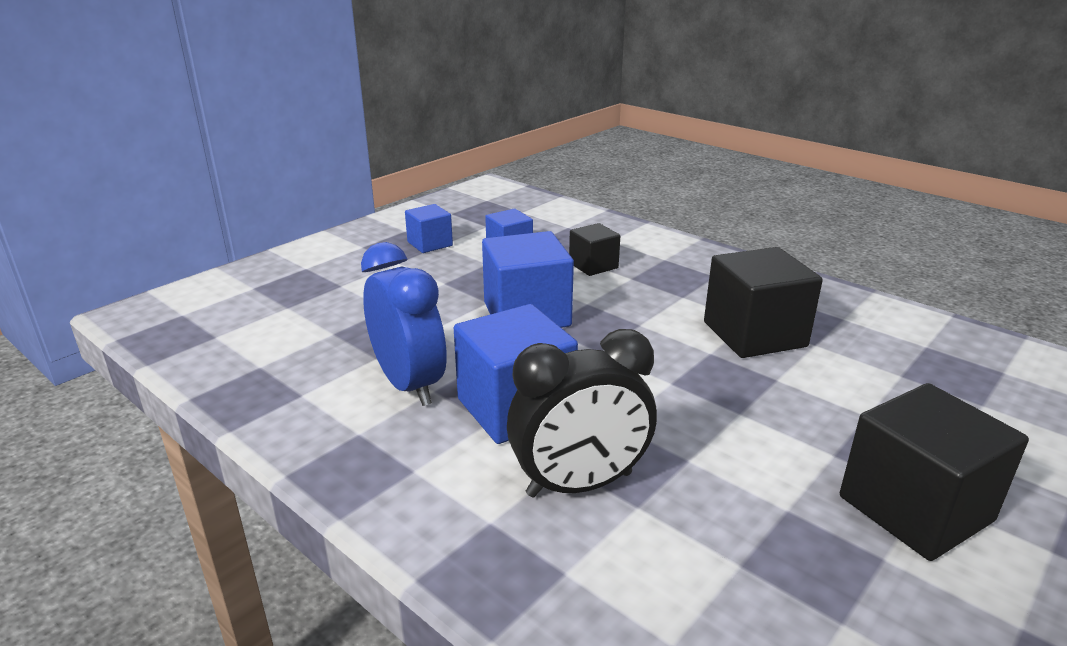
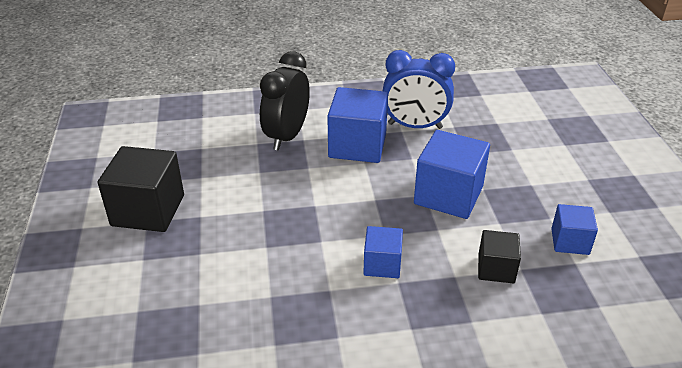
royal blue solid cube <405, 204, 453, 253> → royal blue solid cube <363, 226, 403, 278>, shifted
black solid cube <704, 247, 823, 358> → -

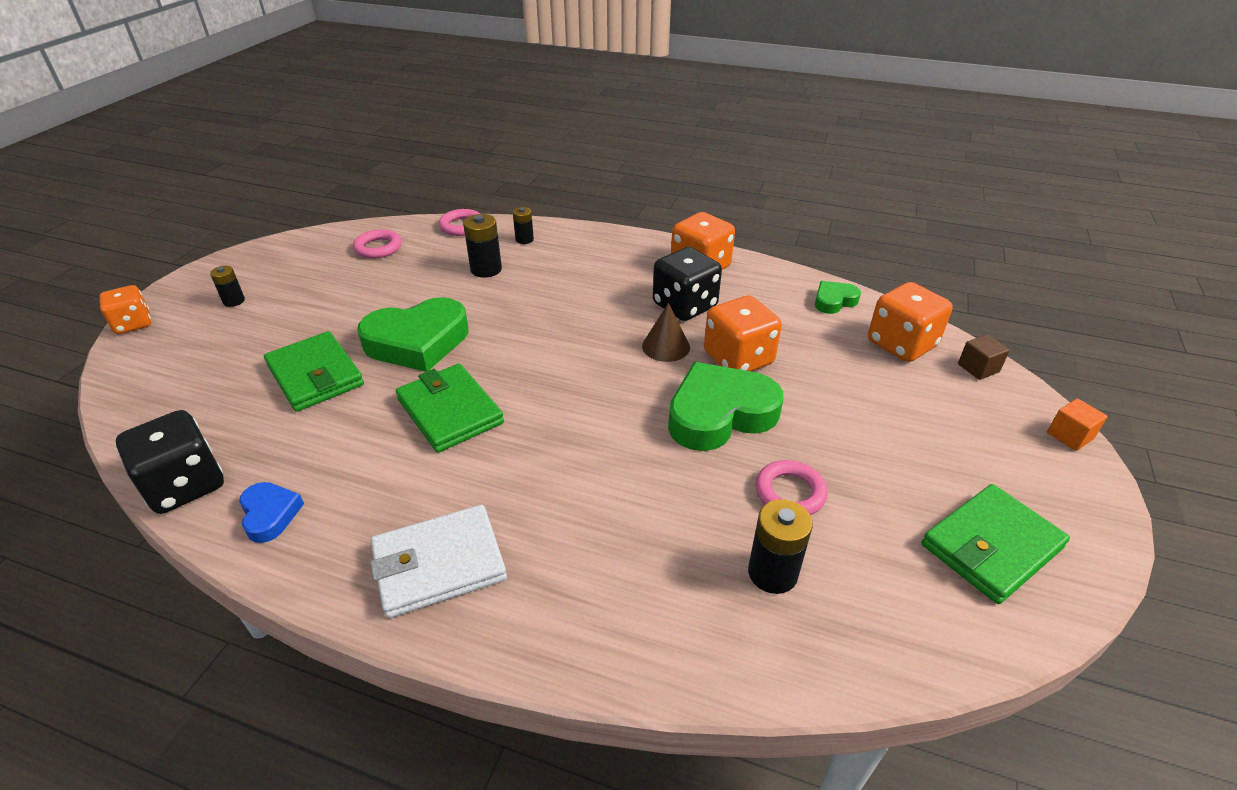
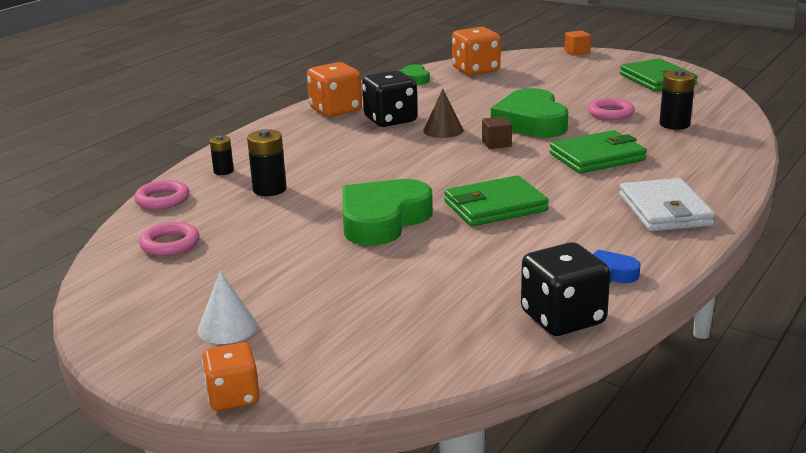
black battery <210, 266, 245, 307> → white cone <198, 271, 257, 344>
bright orange dice <704, 296, 782, 371> → -
leaf-green heart shape <357, 297, 468, 372> → leaf-green heart shape <343, 179, 433, 245>, 135 degrees counterclockwise
leaf-green wallet <264, 331, 364, 412> → leaf-green wallet <550, 130, 647, 174>, shifted
russet solid cube <958, 335, 1010, 380> → russet solid cube <482, 116, 512, 149>, shifted

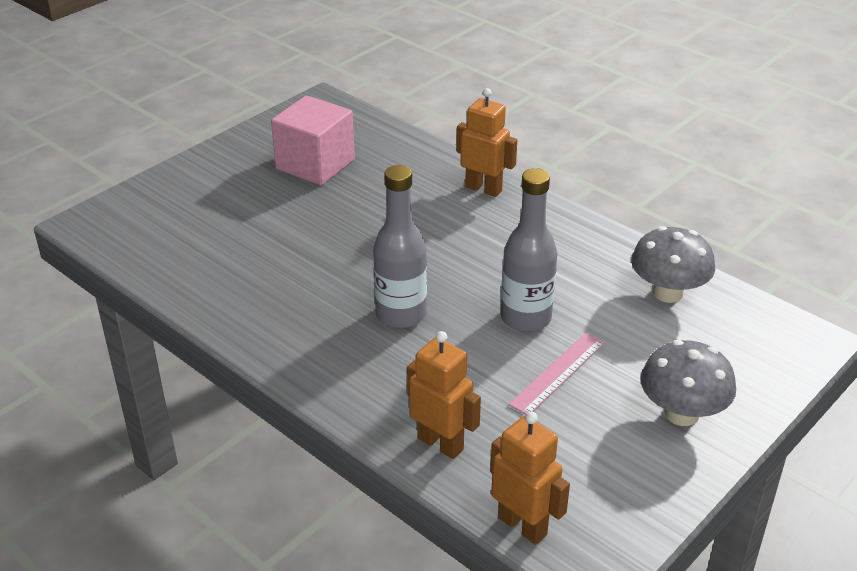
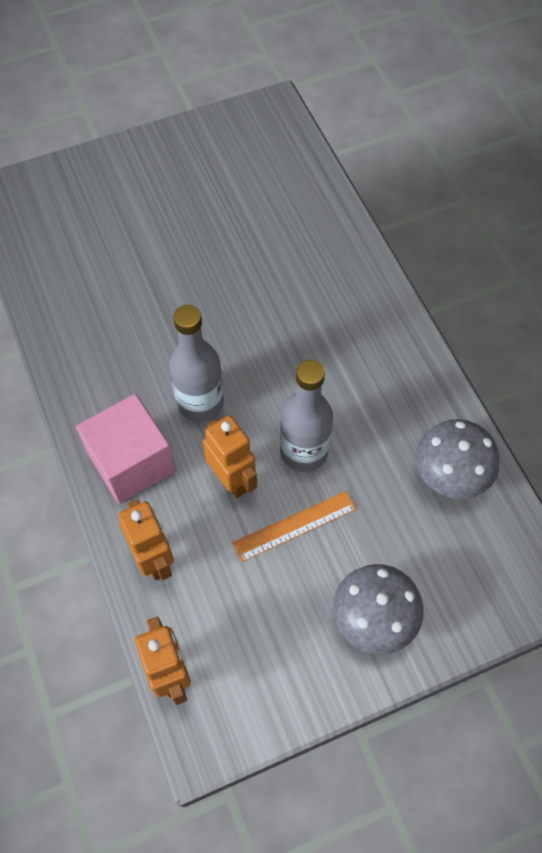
bright orange robot <457, 88, 517, 197> → bright orange robot <203, 415, 257, 498>, shifted
pink solid cube <271, 95, 355, 185> → pink solid cube <76, 394, 176, 504>, shifted
pink ruler <509, 332, 605, 414> → bright orange ruler <233, 491, 356, 562>

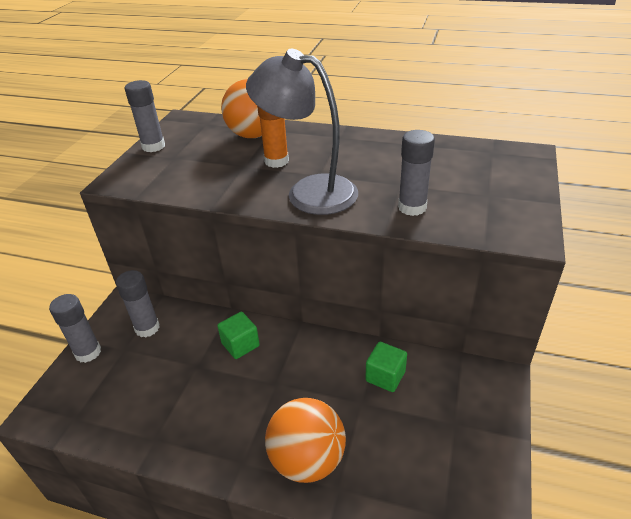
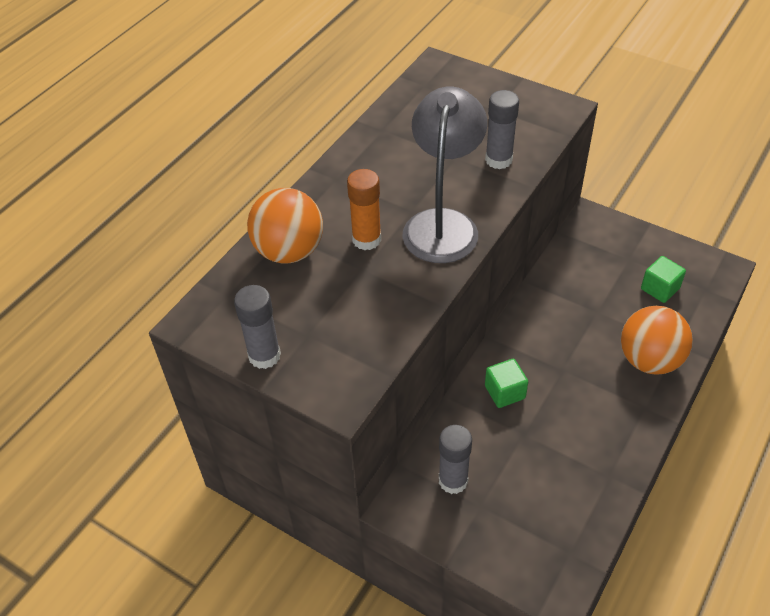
ash-grey lamp <246, 49, 358, 215> → ash-grey lamp <402, 87, 487, 263>, 150 degrees clockwise
ash-grey glue stick <49, 294, 101, 363> → -
leaf-green solid cube <365, 342, 407, 392> → leaf-green solid cube <641, 256, 686, 303>, shifted

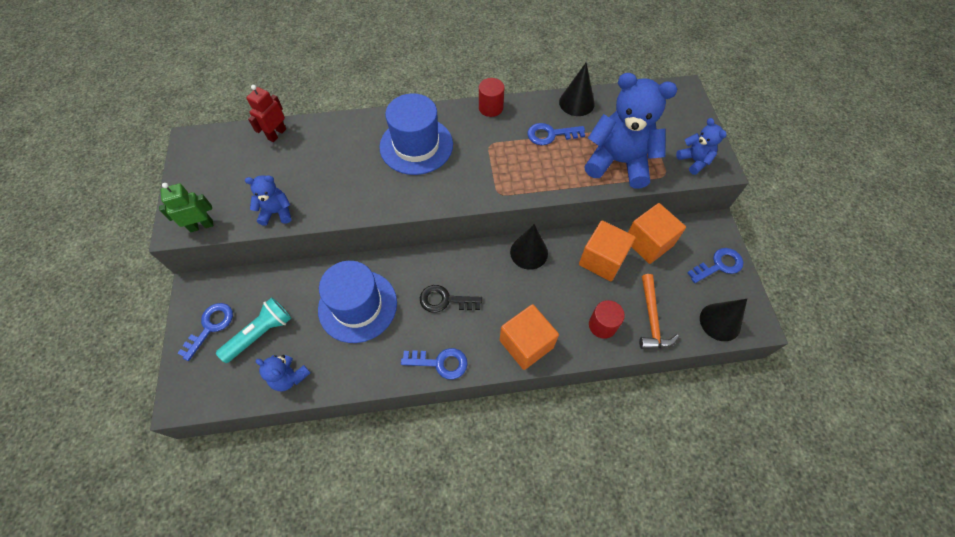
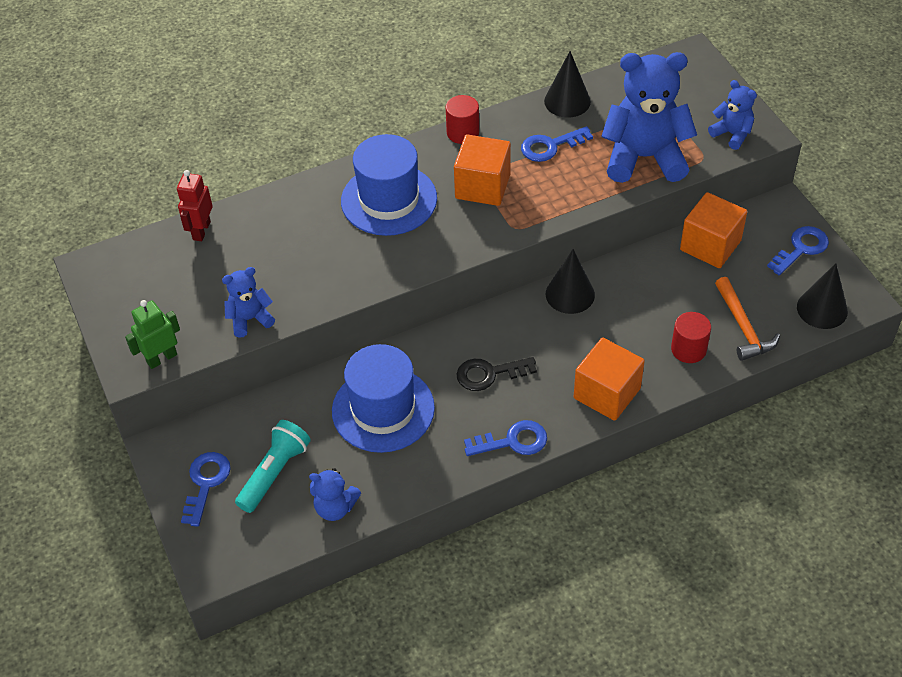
bright orange solid cube <579, 220, 636, 281> → bright orange solid cube <454, 134, 511, 206>, shifted

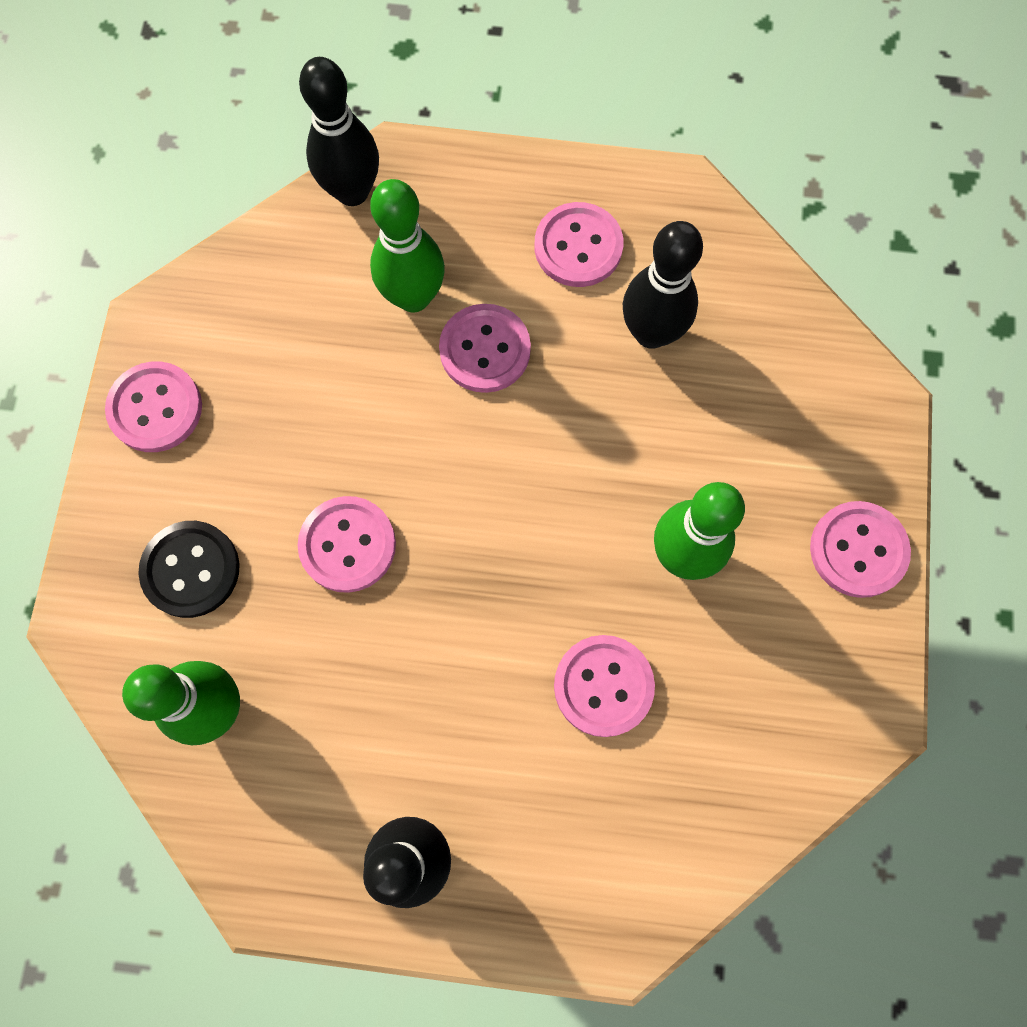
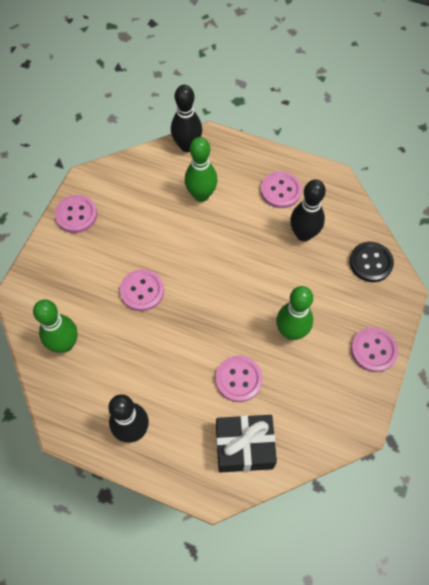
pink shirt button <439, 304, 531, 393> → -
black shirt button <138, 521, 240, 618> → black shirt button <349, 242, 394, 282>, shifted
- → black present <216, 415, 277, 473>

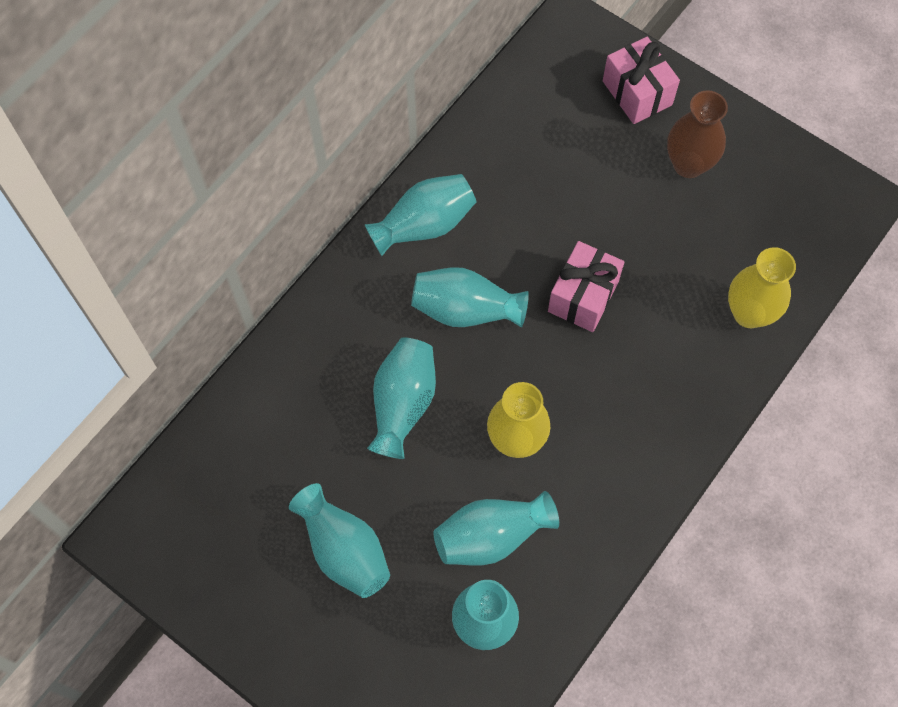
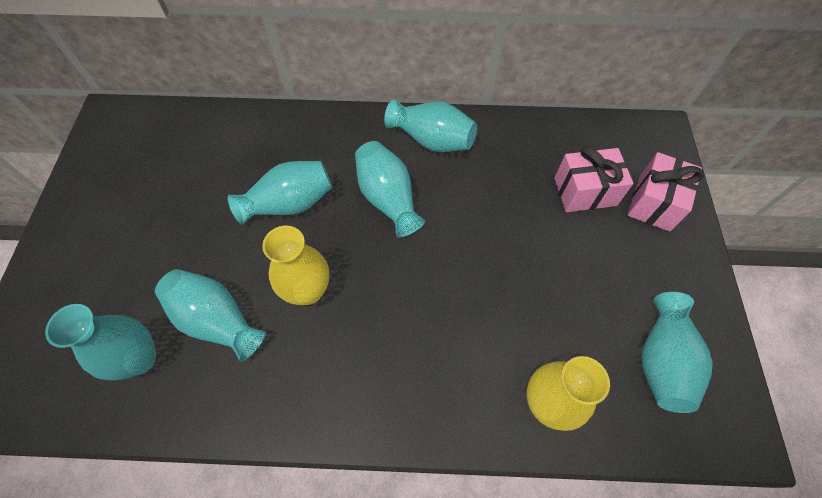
russet tall vase <667, 90, 728, 178> → -
pink present <548, 241, 624, 332> → pink present <554, 146, 634, 212>, shifted
teal tall vase <289, 483, 390, 598> → teal tall vase <641, 292, 713, 413>, shifted

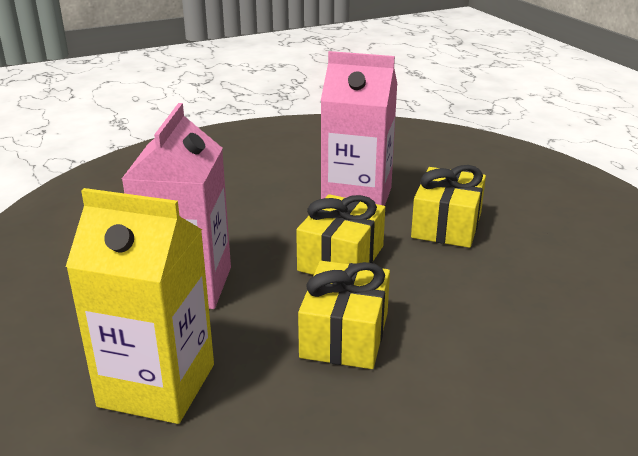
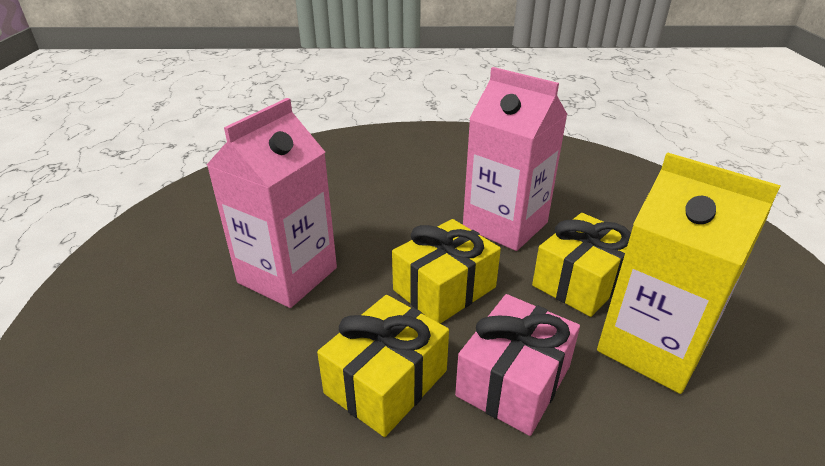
yellow carton <66, 188, 214, 424> → yellow carton <597, 153, 781, 394>, shifted
- → pink present <455, 294, 580, 436>

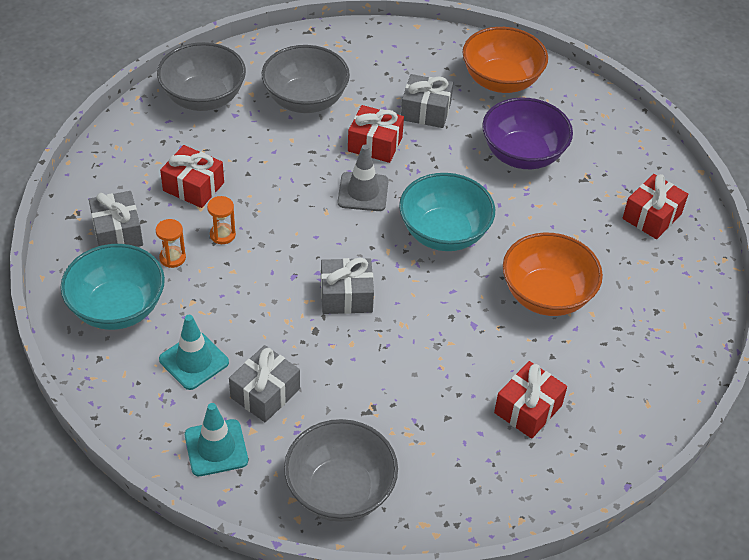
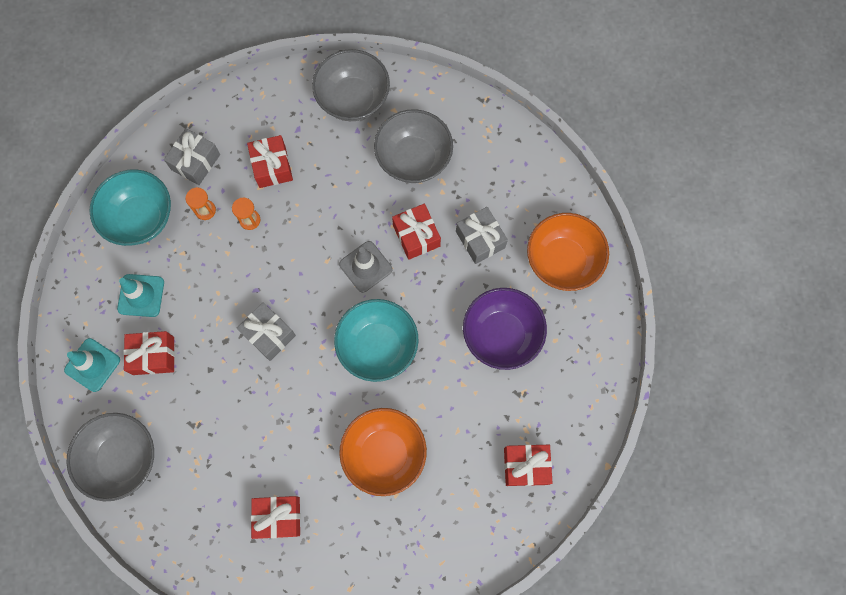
ash-grey present <229, 345, 300, 422> → red present <123, 331, 175, 375>

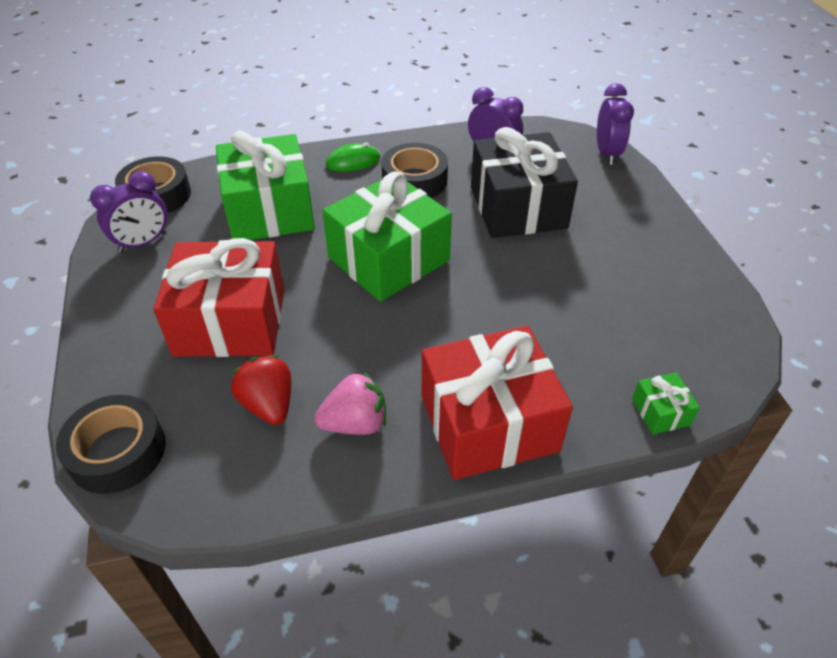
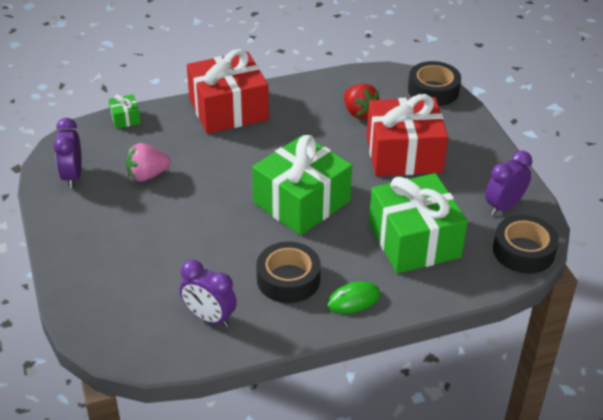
violet clock <597, 83, 634, 165> → violet clock <54, 118, 82, 188>, shifted
black present <471, 127, 578, 238> → -
pink toy strawberry <314, 372, 386, 435> → pink toy strawberry <126, 143, 171, 182>, shifted

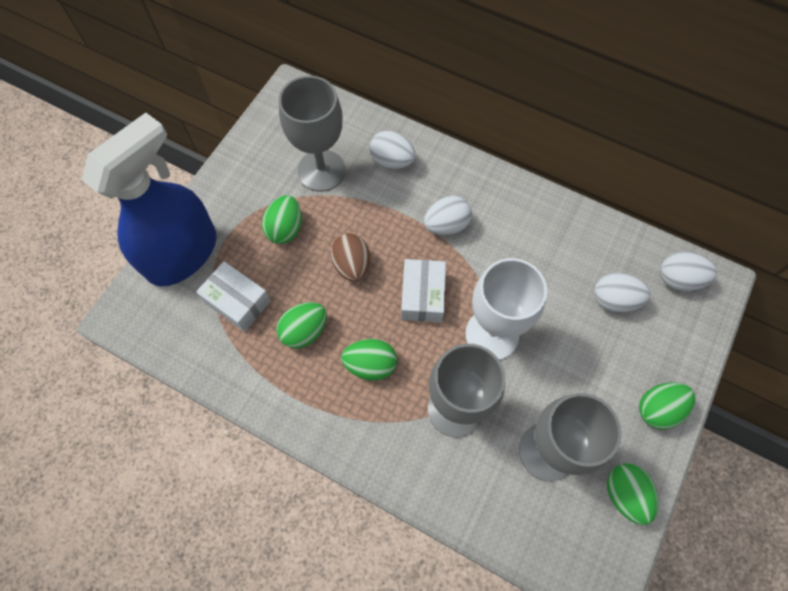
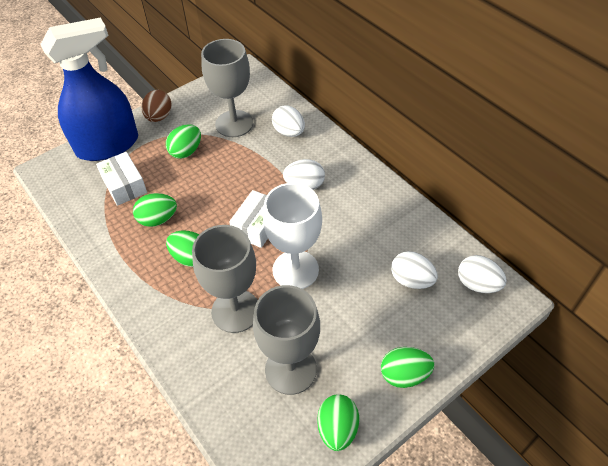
russet egg shape <331, 233, 370, 282> → russet egg shape <142, 90, 172, 122>, shifted

